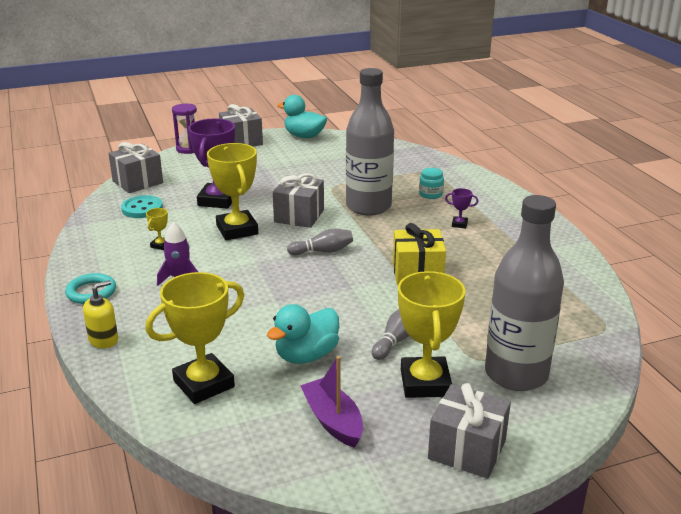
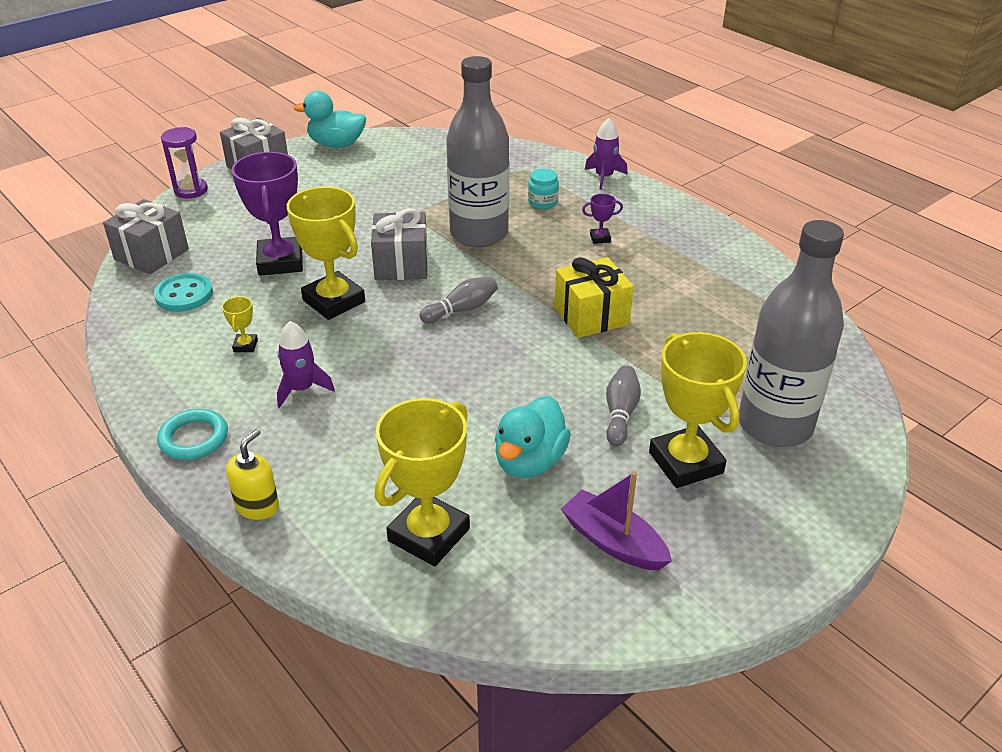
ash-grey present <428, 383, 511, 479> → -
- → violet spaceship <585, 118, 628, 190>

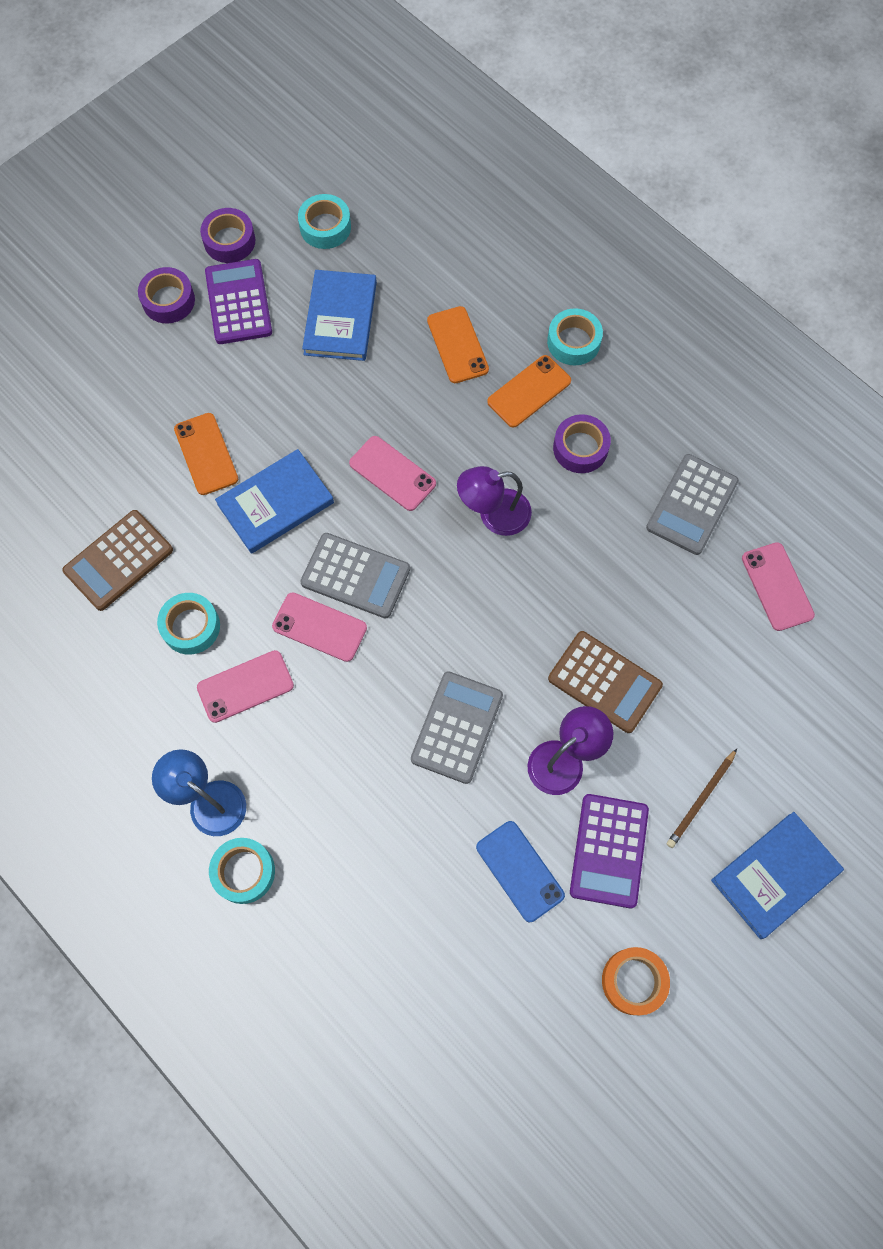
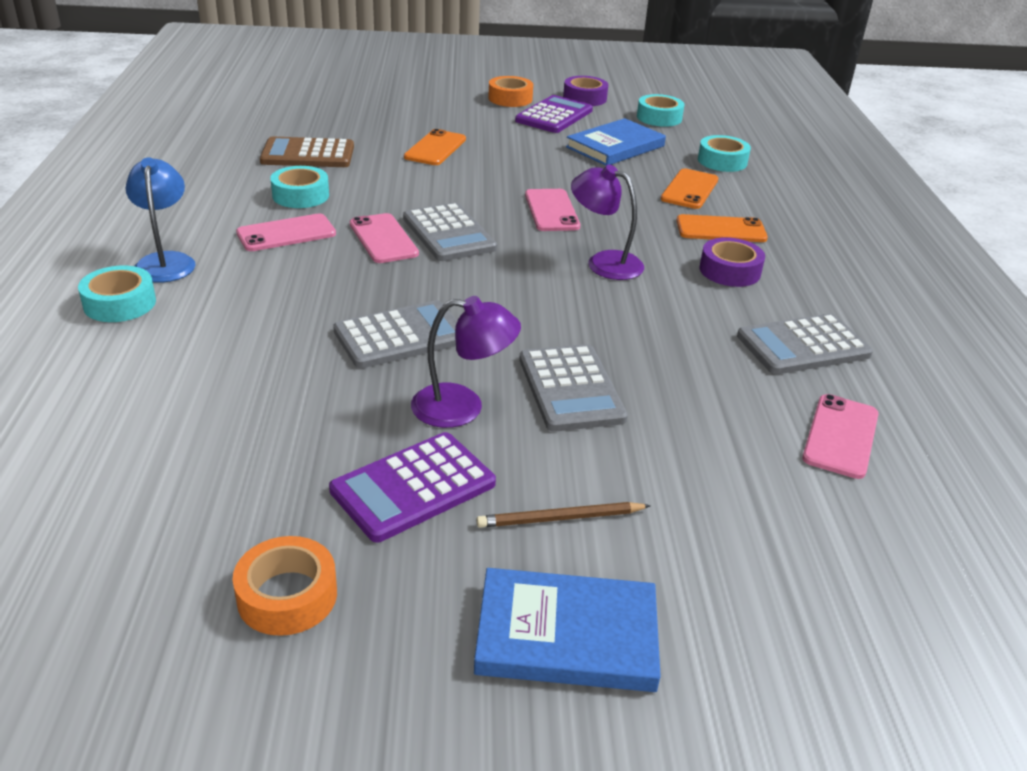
violet sticky tape <138, 267, 195, 323> → bright orange sticky tape <488, 76, 533, 107>
teal sticky tape <547, 308, 603, 365> → teal sticky tape <698, 135, 751, 172>, shifted
royal blue hardcover <215, 449, 334, 554> → -
russet pocket calculator <548, 631, 663, 733> → ash-grey pocket calculator <519, 344, 628, 432>
pink mobile phone <197, 650, 294, 723> → pink mobile phone <236, 214, 336, 251>, 45 degrees counterclockwise
royal blue mobile phone <476, 821, 565, 922> → -

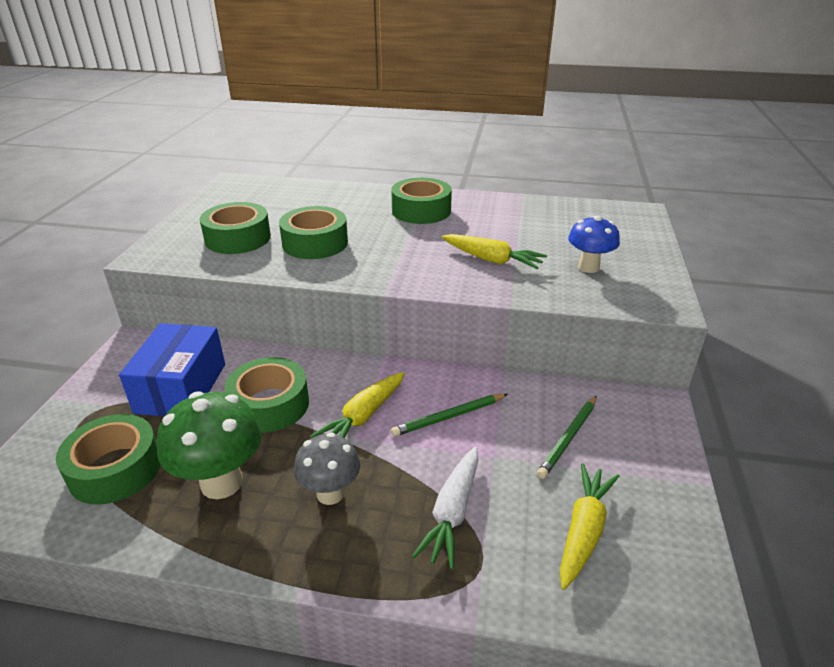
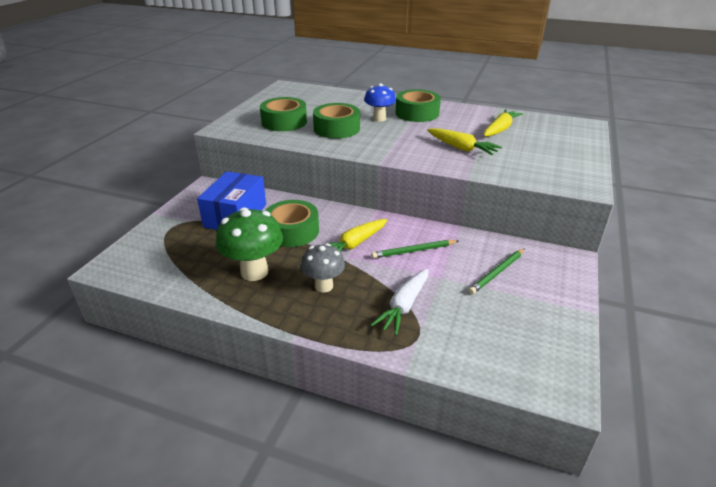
royal blue toadstool <568, 216, 620, 273> → royal blue toadstool <364, 83, 396, 122>, shifted
leaf-green sticky tape <56, 414, 161, 505> → -
yellow carrot <560, 463, 619, 590> → yellow carrot <484, 109, 523, 137>, shifted

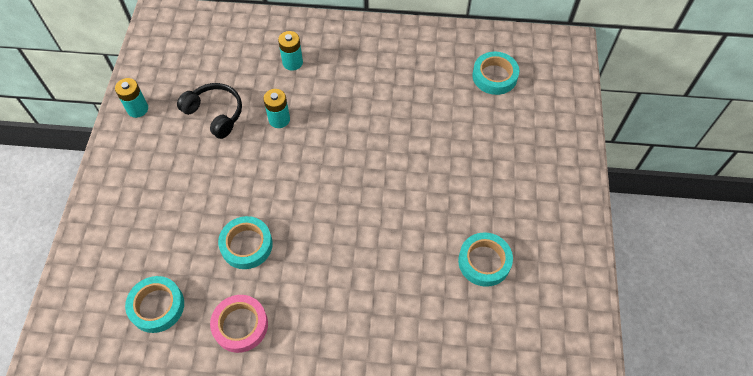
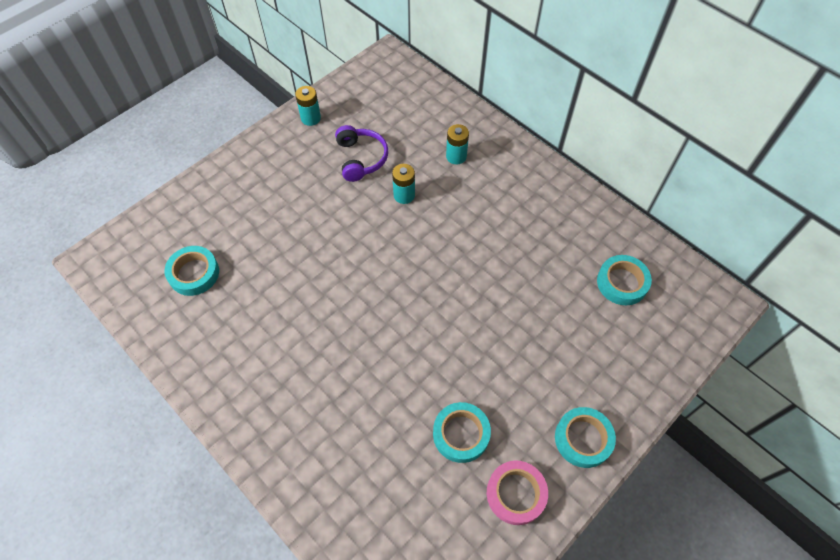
black headset <177, 83, 242, 139> → violet headset <335, 125, 388, 182>
teal sticky tape <218, 216, 273, 269> → teal sticky tape <555, 407, 616, 468>, shifted
pink sticky tape <210, 295, 268, 353> → pink sticky tape <487, 460, 548, 525>, shifted

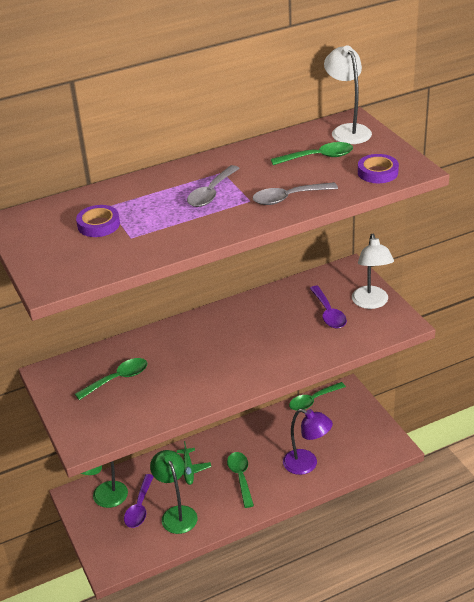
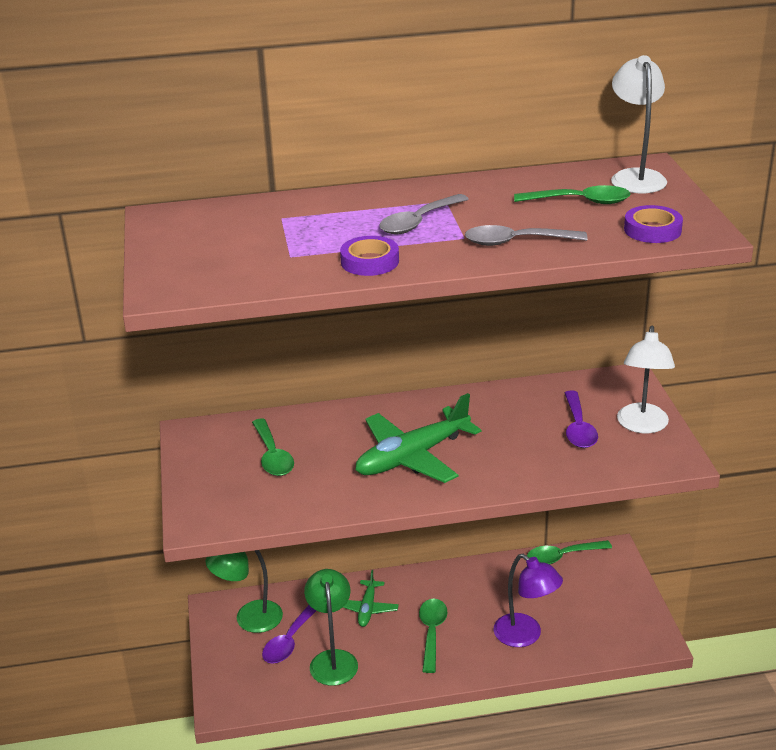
violet sticky tape <76, 205, 120, 237> → violet sticky tape <340, 236, 399, 276>, shifted
leaf-green spoon <75, 358, 147, 400> → leaf-green spoon <252, 418, 294, 476>, 90 degrees clockwise
- → leaf-green aeroplane <355, 393, 481, 483>

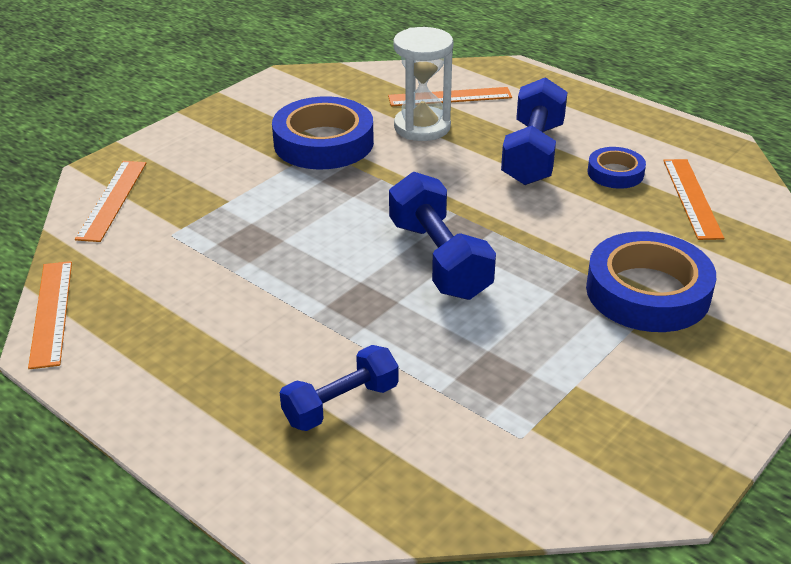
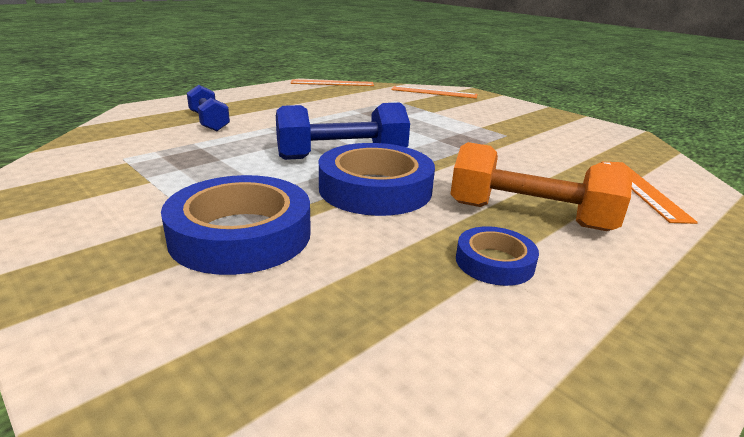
white sand timer <393, 27, 454, 141> → -
royal blue dumbbell <501, 77, 568, 185> → bright orange dumbbell <450, 142, 633, 231>
royal blue sticky tape <272, 96, 374, 169> → royal blue sticky tape <319, 143, 435, 216>, shifted
bright orange ruler <663, 159, 724, 240> → -

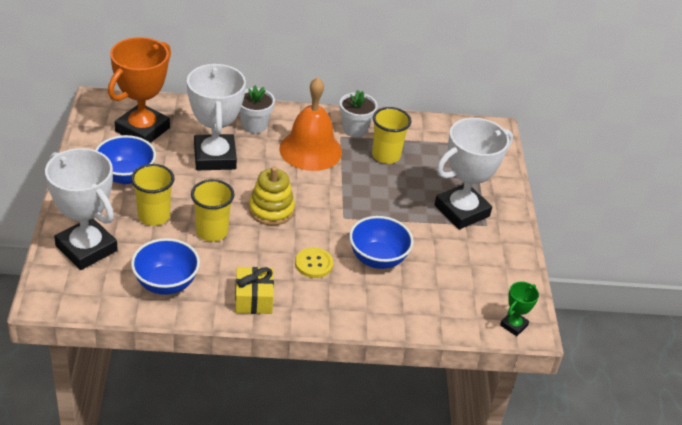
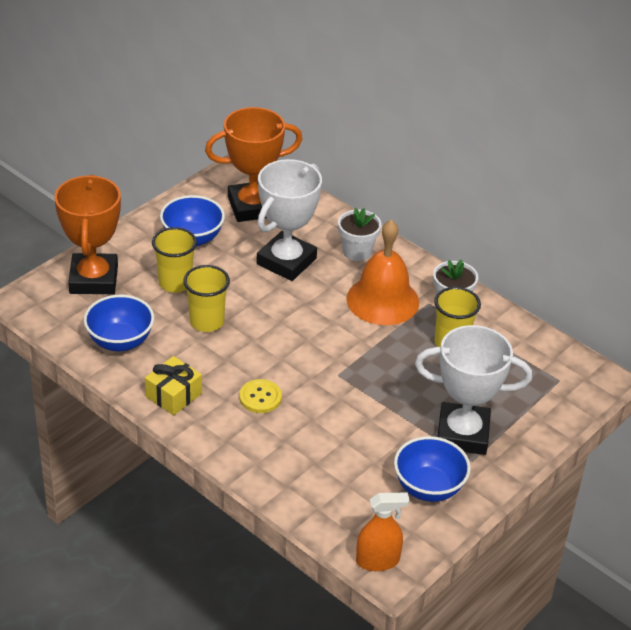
white trophy <45, 148, 118, 270> → bright orange trophy <54, 175, 121, 294>
yellow stacking rings <249, 166, 295, 226> → -
royal blue bowl <349, 216, 414, 269> → royal blue bowl <394, 436, 471, 502>, shifted
leaf-green trophy <500, 282, 539, 336> → bright orange sprayer <356, 492, 410, 571>

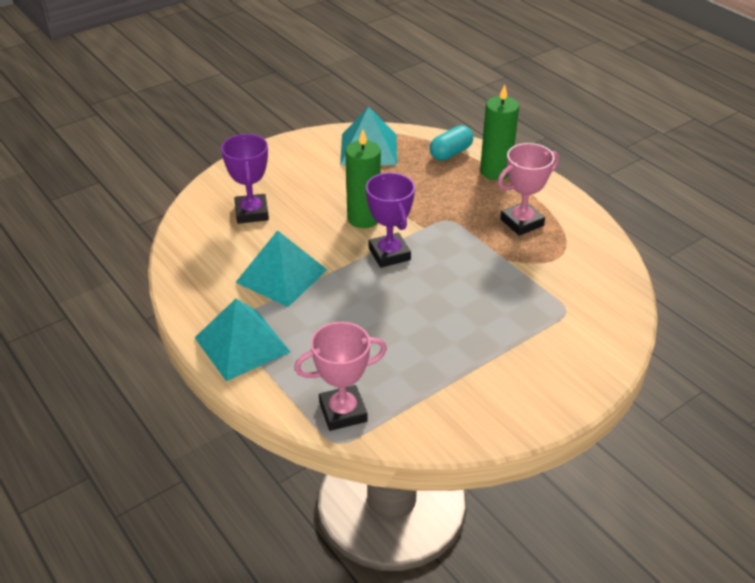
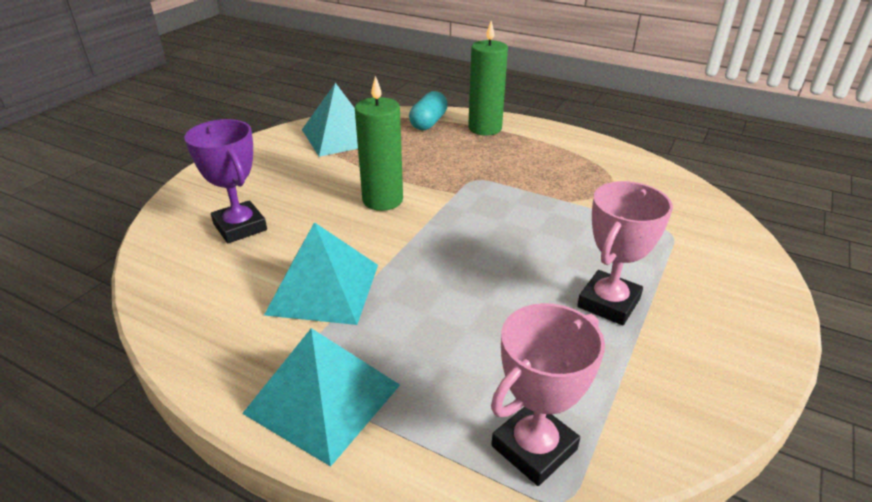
pink trophy <498, 143, 559, 236> → pink trophy <577, 181, 673, 325>, shifted
violet trophy <366, 173, 415, 268> → -

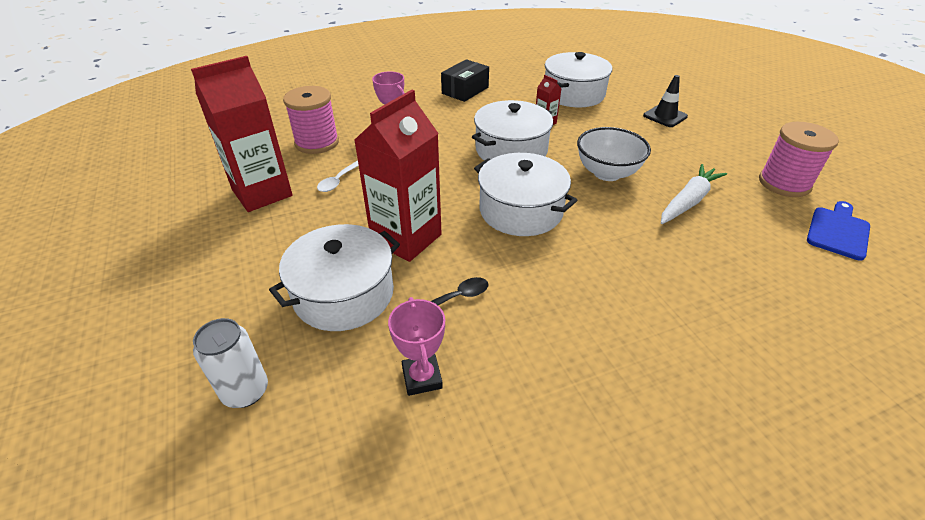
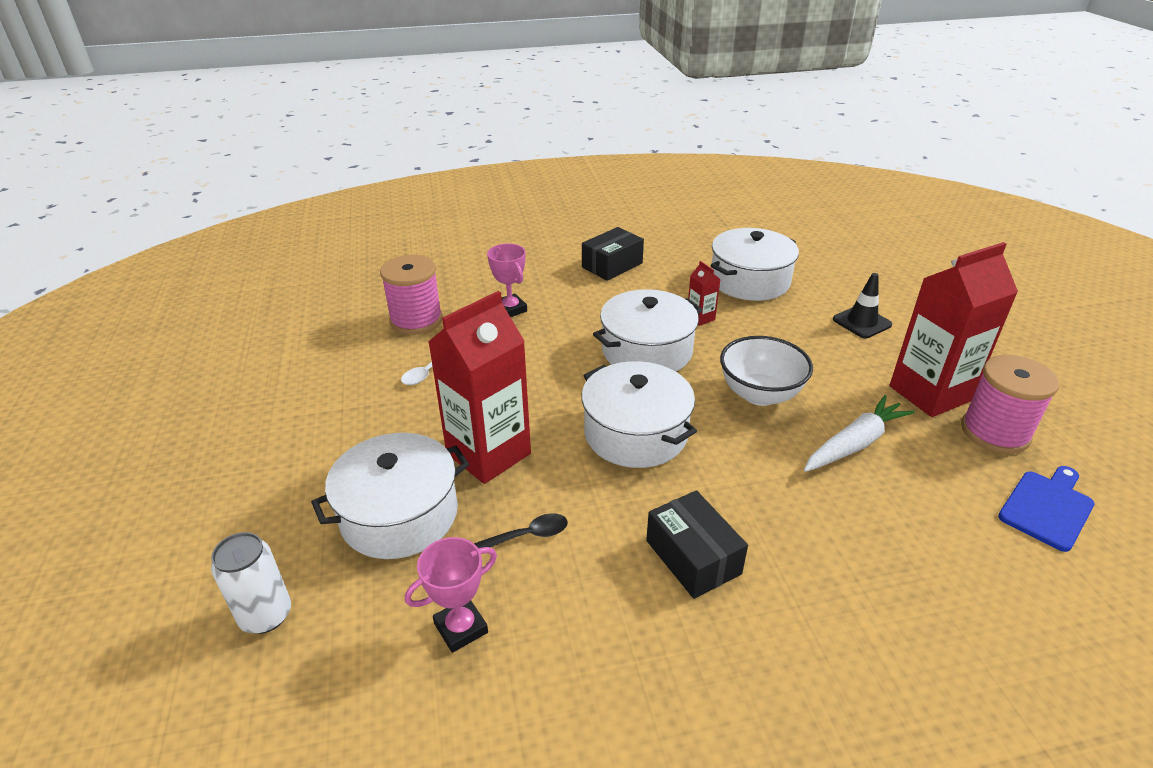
red carton <191, 56, 293, 212> → red carton <890, 242, 1018, 417>, shifted
pink trophy <388, 297, 445, 396> → pink trophy <405, 537, 497, 653>, 60 degrees clockwise
- → black package <646, 490, 748, 599>

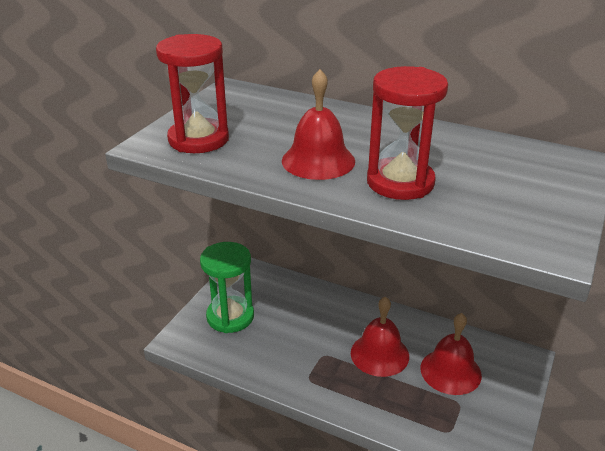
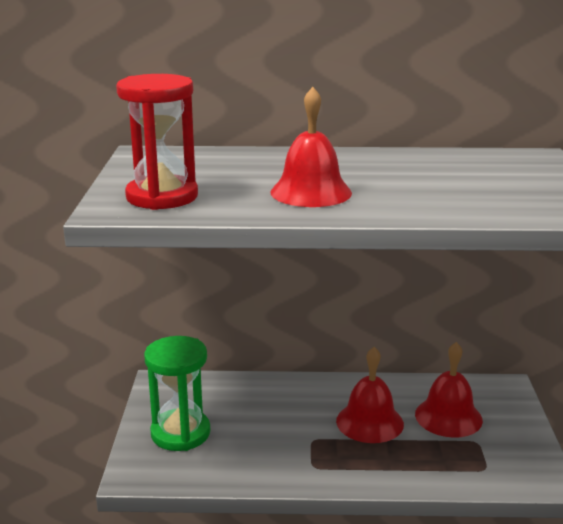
red sand timer <367, 66, 448, 200> → -

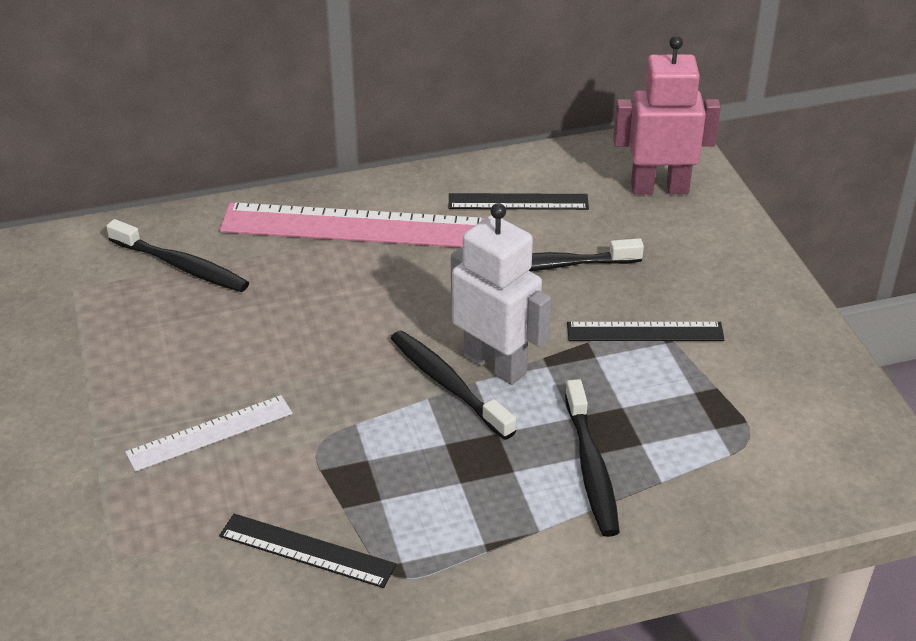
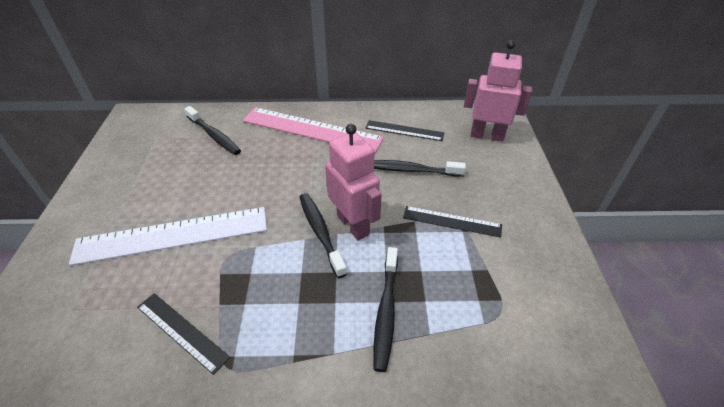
white robot <451, 203, 551, 385> → pink robot <325, 124, 381, 240>
white ruler <125, 395, 293, 472> → white ruler <69, 207, 267, 266>, x1.86

